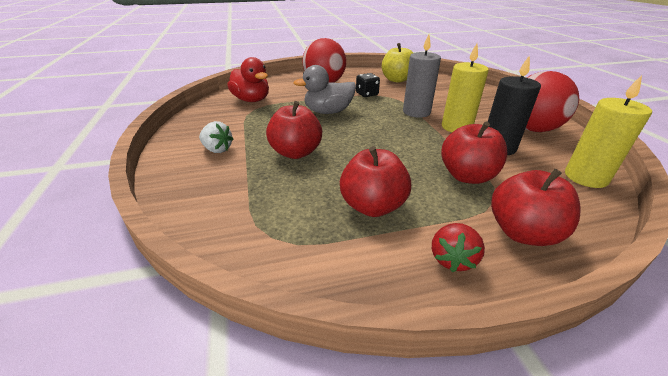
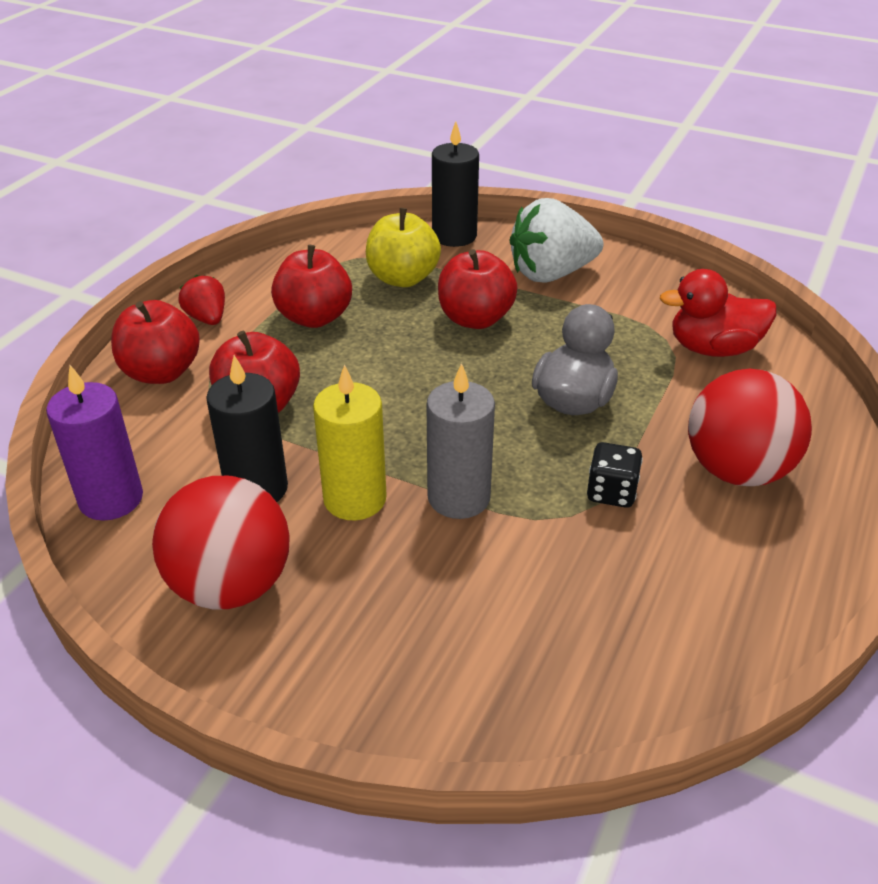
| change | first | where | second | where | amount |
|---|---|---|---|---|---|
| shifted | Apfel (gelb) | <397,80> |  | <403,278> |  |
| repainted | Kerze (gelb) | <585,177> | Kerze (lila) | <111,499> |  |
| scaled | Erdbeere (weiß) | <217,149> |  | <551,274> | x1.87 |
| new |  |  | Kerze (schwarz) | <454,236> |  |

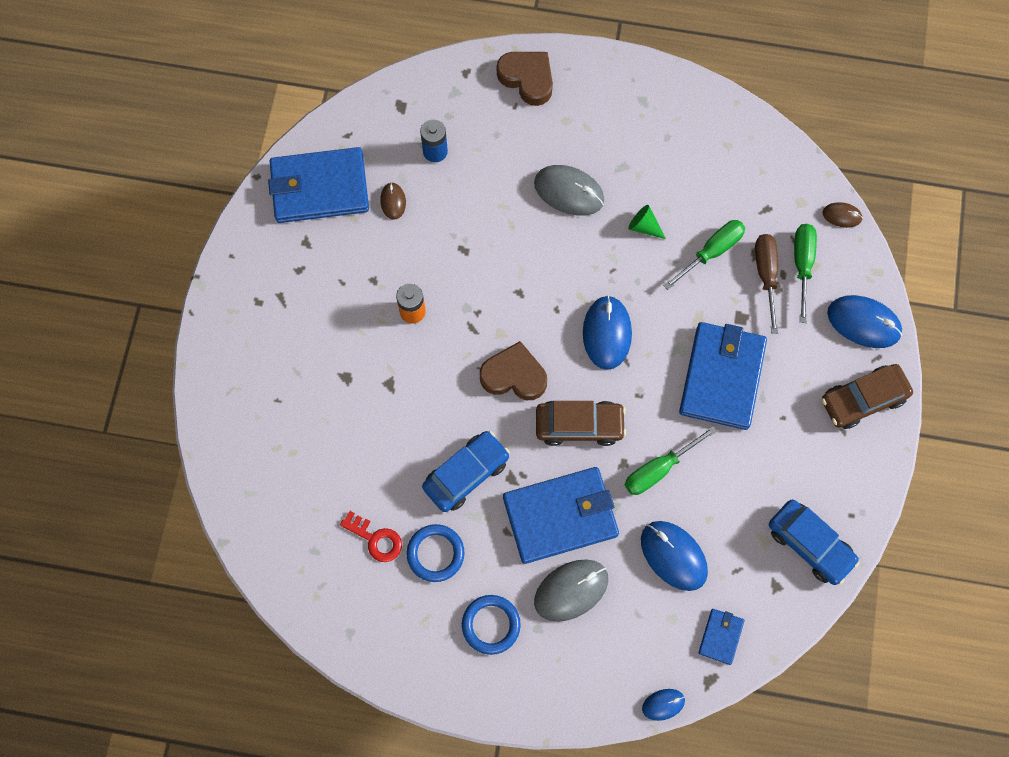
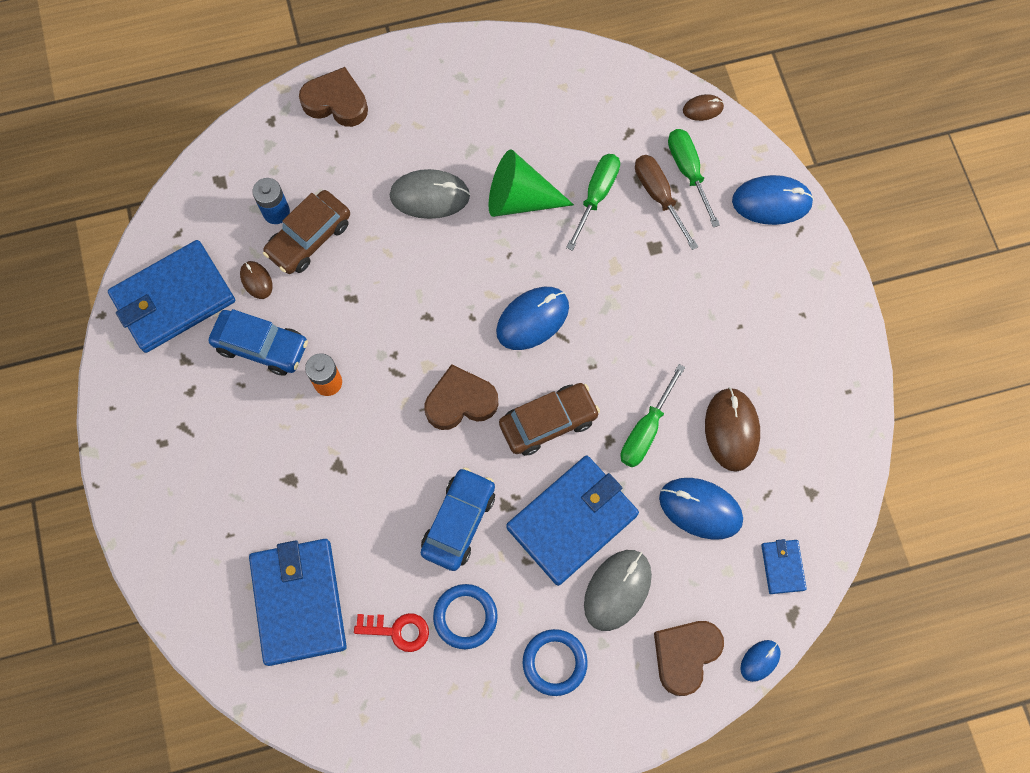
| change | first | where | second | where | amount |
|---|---|---|---|---|---|
| scaled | Kegel (grün) | <644,227> |  | <519,199> | x2.03 |
| rotated | Computermaus (blau) | <607,333> |  | <532,319> | 75 degrees clockwise |
| shifted | Geldbörse (blau) | <722,377> |  | <299,602> |  |
| shifted | Auto (braun) | <863,399> |  | <309,238> |  |
| shifted | Auto (blau) | <810,544> |  | <261,346> |  |
| new |  |  | Computermaus (braun) | <731,430> |  |
| new |  |  | Herz (braun) | <685,655> |  |

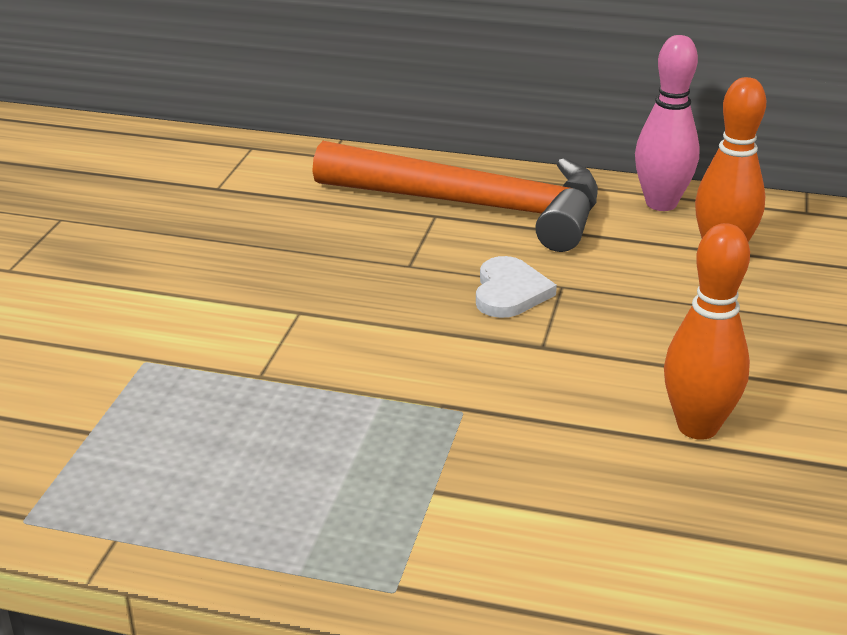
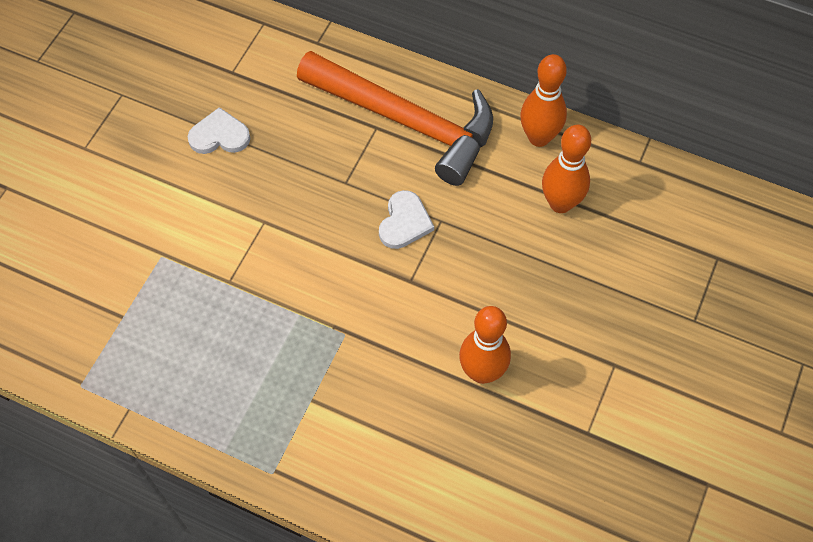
| change | first | where | second | where | amount |
|---|---|---|---|---|---|
| repainted | Bowlingkegel (rosa) | <661,203> | Bowlingkegel (orange) | <539,137> |  |
| new |  |  | Herz (weiß) | <219,135> |  |

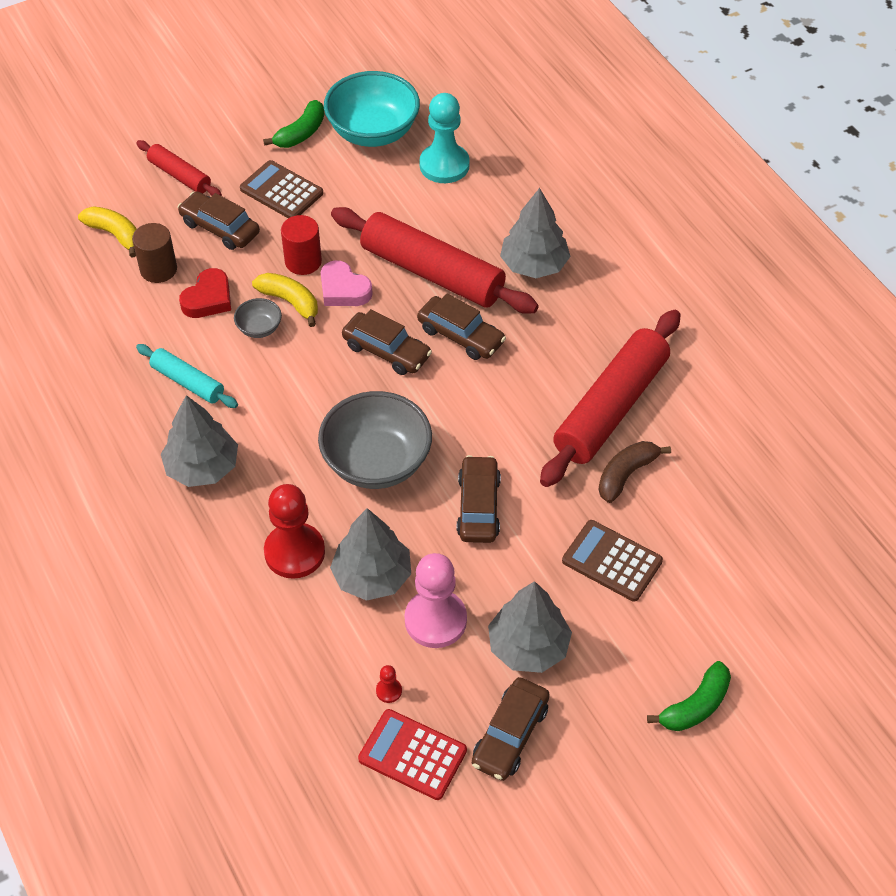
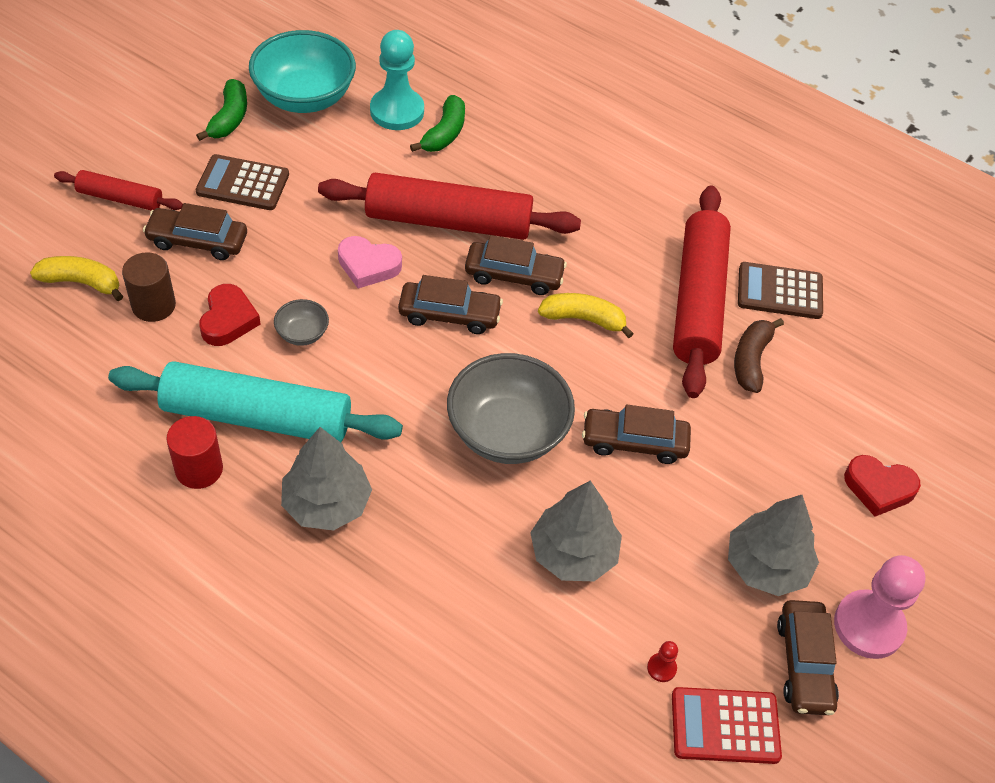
| change | first | where | second | where | amount |
|---|---|---|---|---|---|
| gone | Baum (grau) | <534,265> |  |  |  |
| shifted | Vollzylinder (rot) | <303,261> |  | <199,469> |  |
| shifted | Banane (gelb) | <290,302> |  | <583,319> |  |
| scaled | Nudelholz (türkis) | <187,382> |  | <257,417> | x1.95 |
| rotated | Auto (braun) | <478,507> |  | <634,442> | 60 degrees counterclockwise |
| gone | Bauer (rot) | <294,552> |  |  |  |
| shifted | Taschenrechner (braun) | <612,561> |  | <779,291> |  |
| shifted | Bauer (rosa) | <435,620> |  | <868,626> |  |
| shifted | Banane (grün) | <695,706> |  | <444,133> |  |
| new |  |  | Herz (rot) | <878,488> |  |

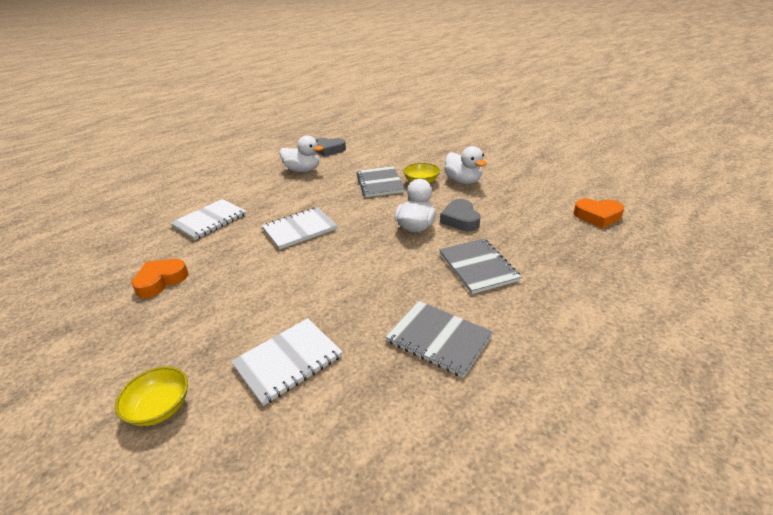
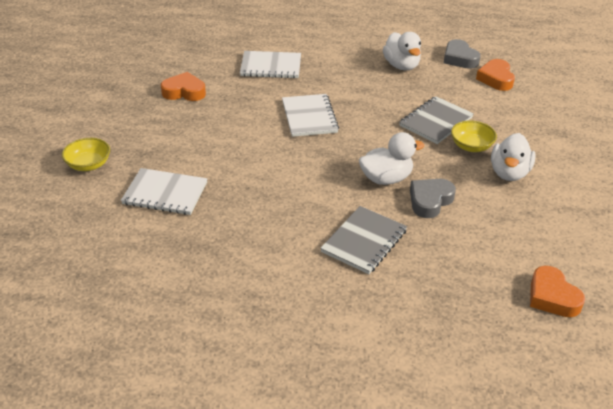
| change | first | where | second | where | amount |
|---|---|---|---|---|---|
| rotated | Notizbuch (weiß) | <300,229> |  | <309,117> | 60 degrees clockwise |
| gone | Notizbuch (grau) | <439,339> |  |  |  |
| new |  |  | Herz (orange) | <496,79> |  |

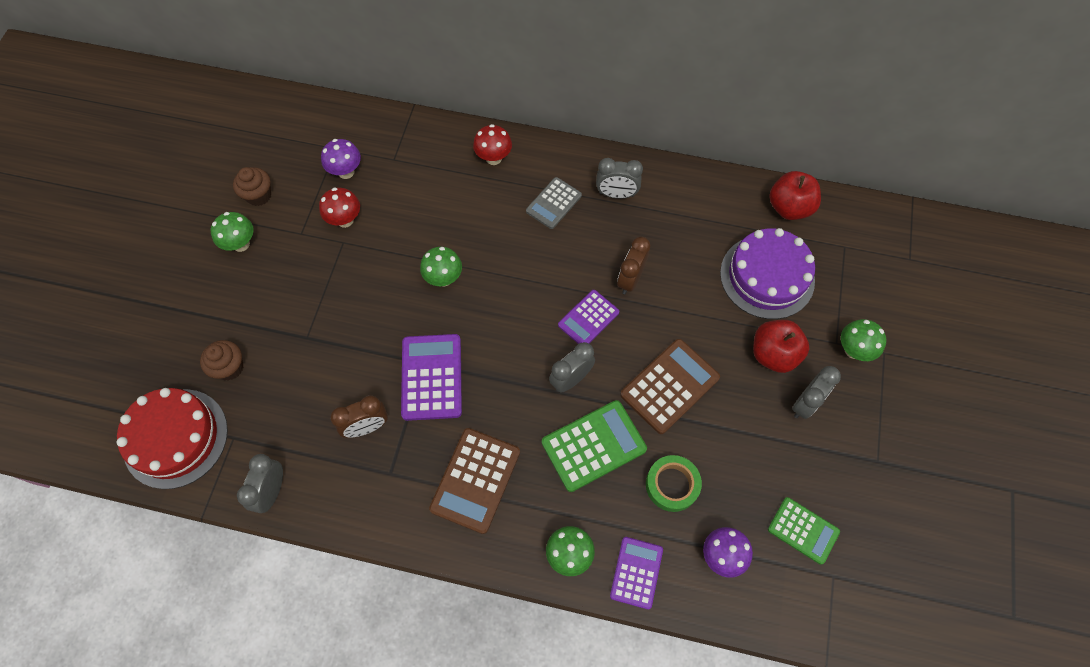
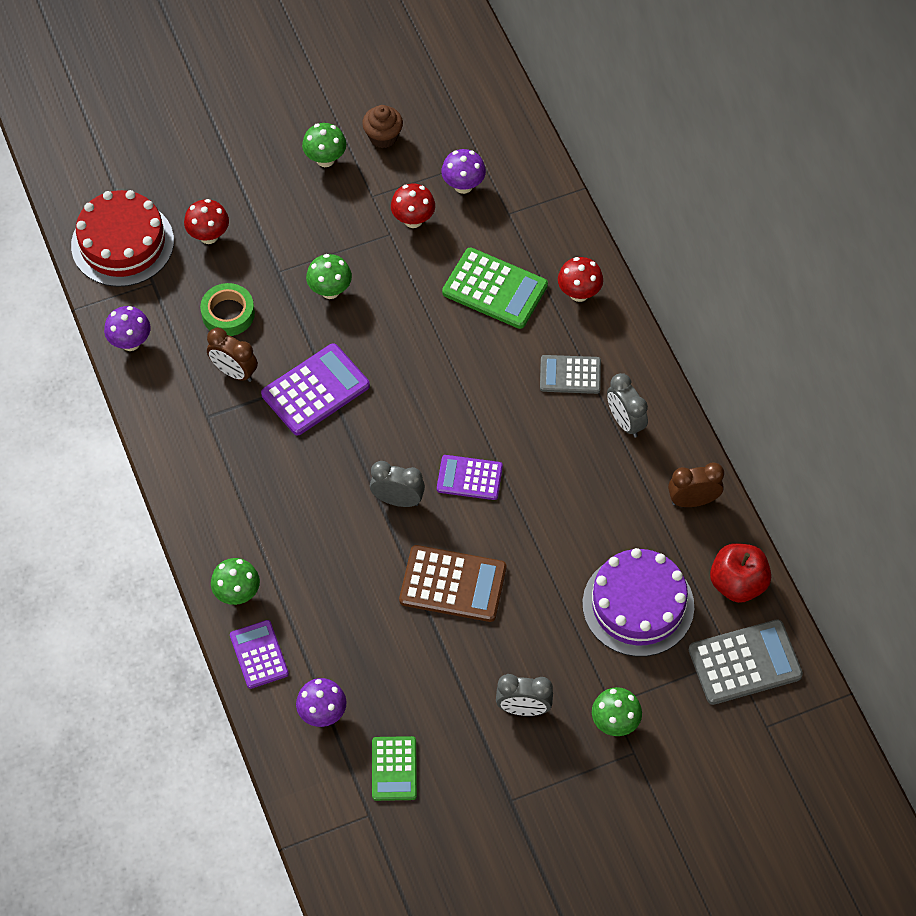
| change | first | where | second | where | amount |
|---|---|---|---|---|---|
| shifted | Wecker (braun) | <630,279> |  | <693,501> |  |
| shifted | Pilz (grün) | <444,278> |  | <330,290> |  |
| gone | Apfel (rot) | <773,354> |  |  |  |
| swapped | Muffin (braun) | <230,367> | Pilz (rot) | <209,236> |  |
| shifted | Taschenrechner (grün) | <593,446> |  | <495,289> |  |
| gone | Taschenrechner (braun) | <475,480> |  |  |  |
| swapped | Wecker (grau) | <272,491> | Pilz (lila) | <130,342> |  |
| shifted | Klebeband (grün) | <672,485> |  | <228,313> |  |
| rotated | Taschenrechner (lila) | <636,572> |  | <259,654> | 90 degrees counterclockwise |
| new |  |  | Taschenrechner (grau) | <745,663> |  |

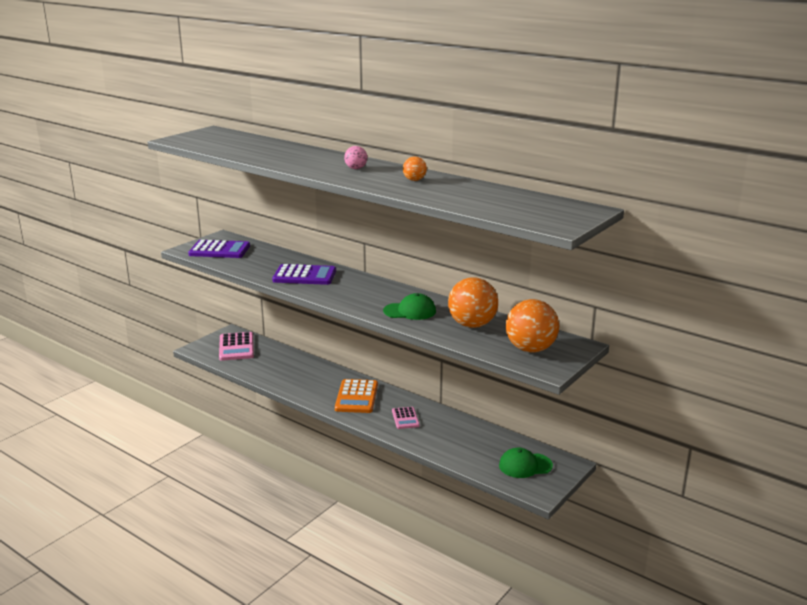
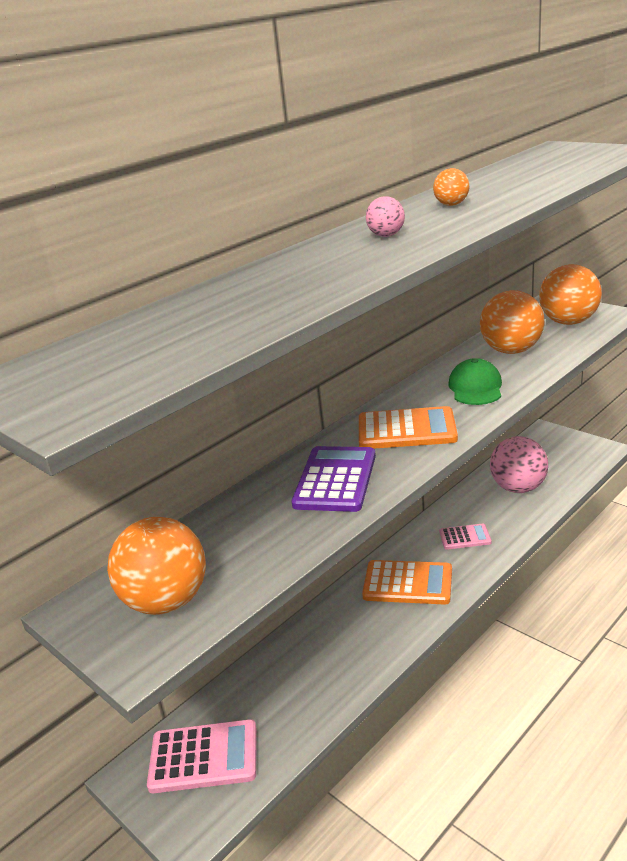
| change | first | where | second | where | amount |
|---|---|---|---|---|---|
| swapped | Taschenrechner (lila) | <219,250> | Ball (orange) | <166,601> |  |
| gone | Kappe (grün) | <525,465> |  |  |  |
| new |  |  | Taschenrechner (orange) | <406,430> |  |
| new |  |  | Ball (rosa) | <518,488> |  |

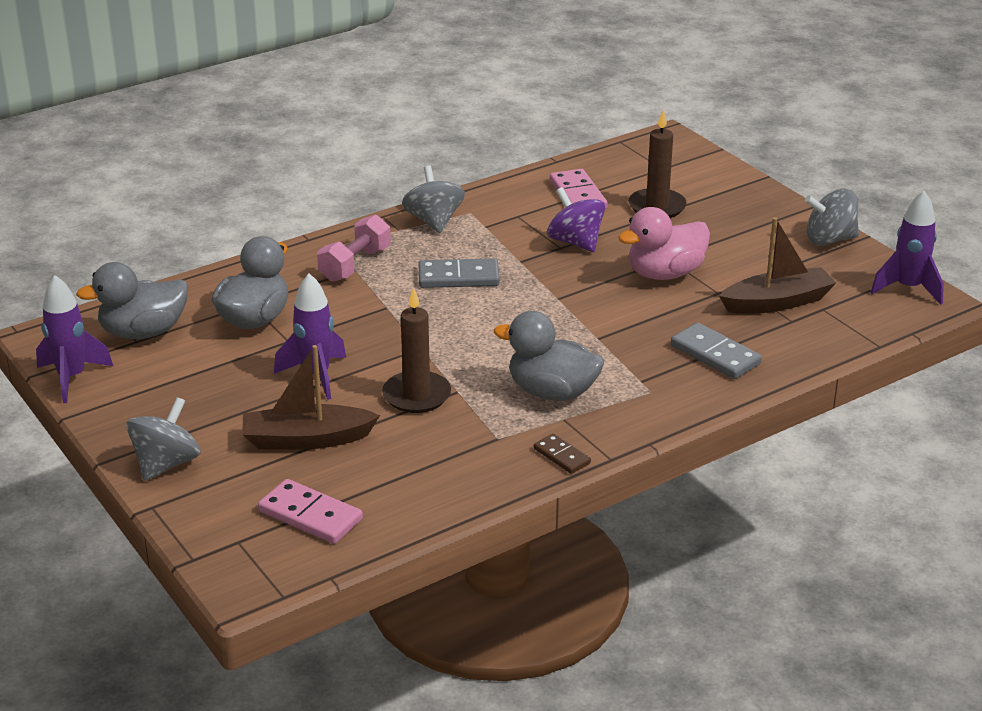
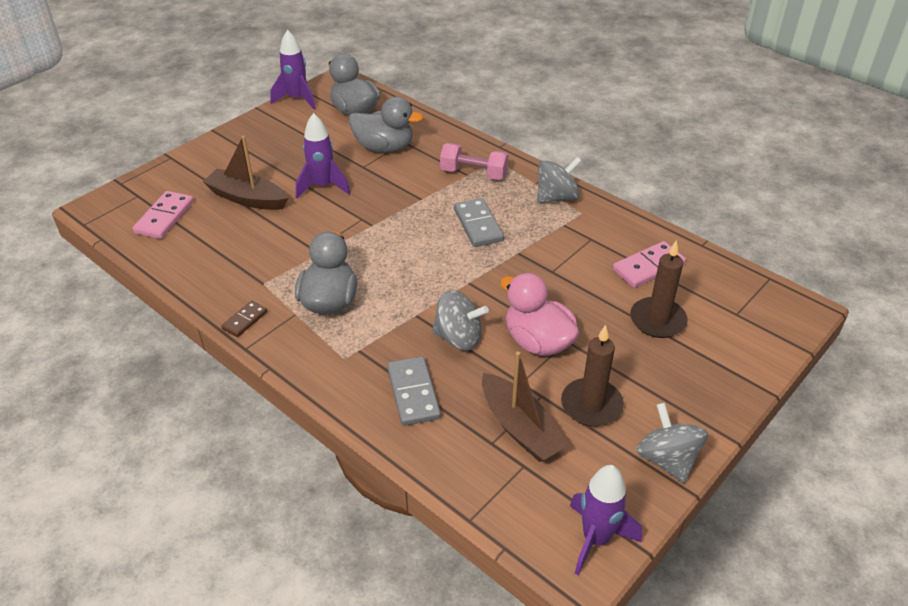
| change | first | where | second | where | amount |
|---|---|---|---|---|---|
| gone | Kreisel (lila) | <575,242> |  |  |  |
| shifted | Kerze (braun) | <416,395> |  | <591,405> |  |
| rotated | Dominostein (grau) | <715,354> |  | <413,393> | 45 degrees counterclockwise |
| rotated | Boot (braun) | <306,439> |  | <247,198> | 45 degrees counterclockwise |
| shifted | Kreisel (grau) | <166,464> |  | <458,338> |  |

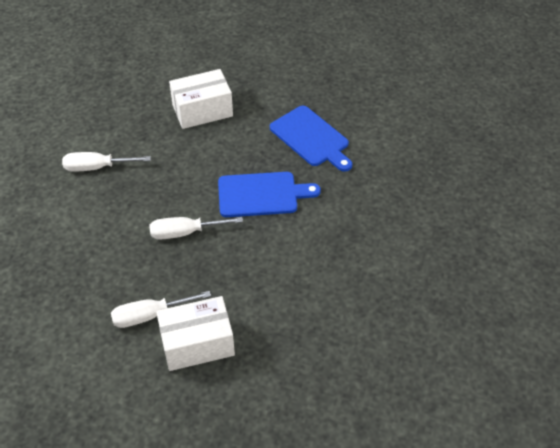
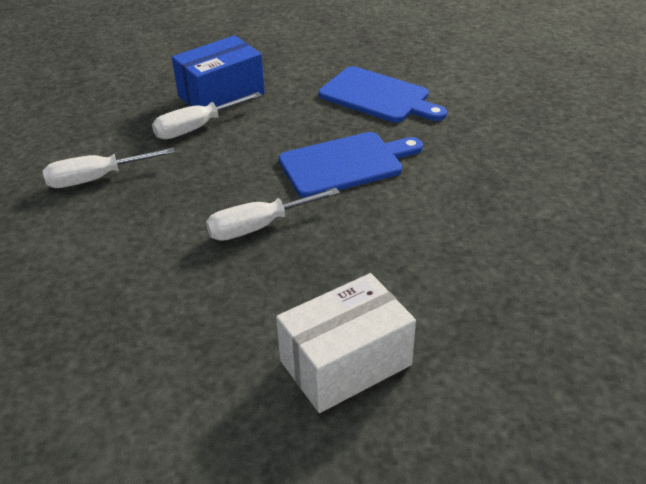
| change | first | where | second | where | amount |
|---|---|---|---|---|---|
| repainted | Schachtel (weiß) | <202,110> | Schachtel (blau) | <221,95> |  |
| shifted | Schraubenzieher (weiß) | <150,315> |  | <197,128> |  |

